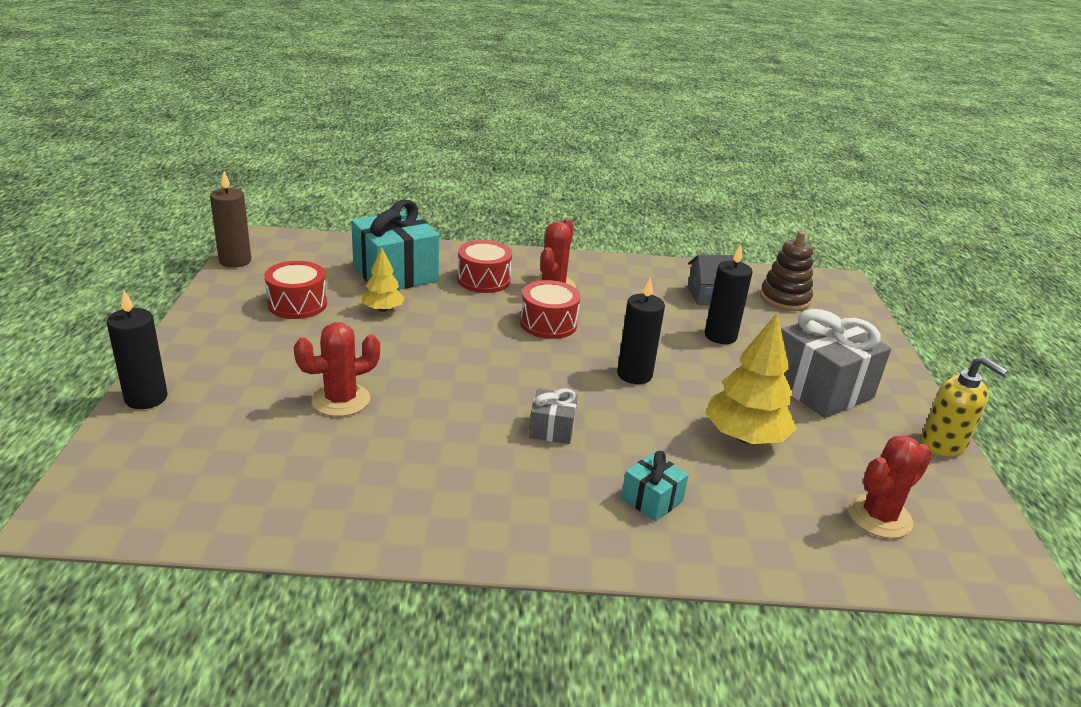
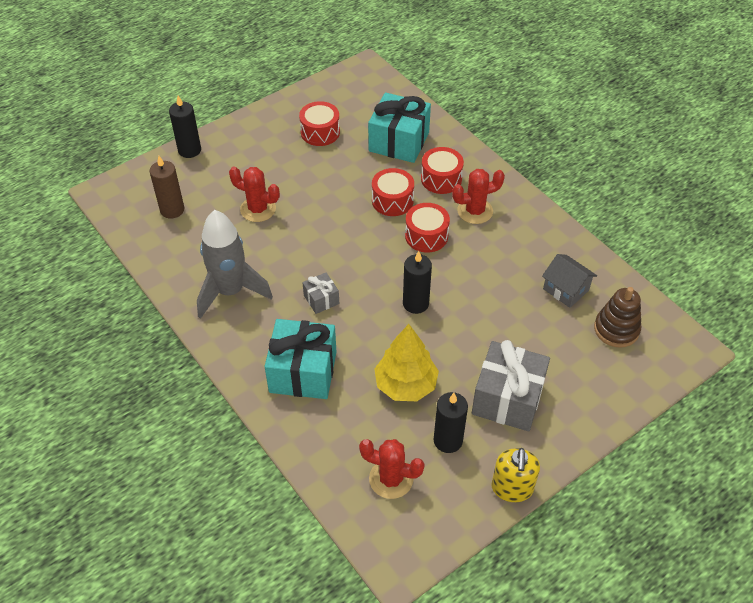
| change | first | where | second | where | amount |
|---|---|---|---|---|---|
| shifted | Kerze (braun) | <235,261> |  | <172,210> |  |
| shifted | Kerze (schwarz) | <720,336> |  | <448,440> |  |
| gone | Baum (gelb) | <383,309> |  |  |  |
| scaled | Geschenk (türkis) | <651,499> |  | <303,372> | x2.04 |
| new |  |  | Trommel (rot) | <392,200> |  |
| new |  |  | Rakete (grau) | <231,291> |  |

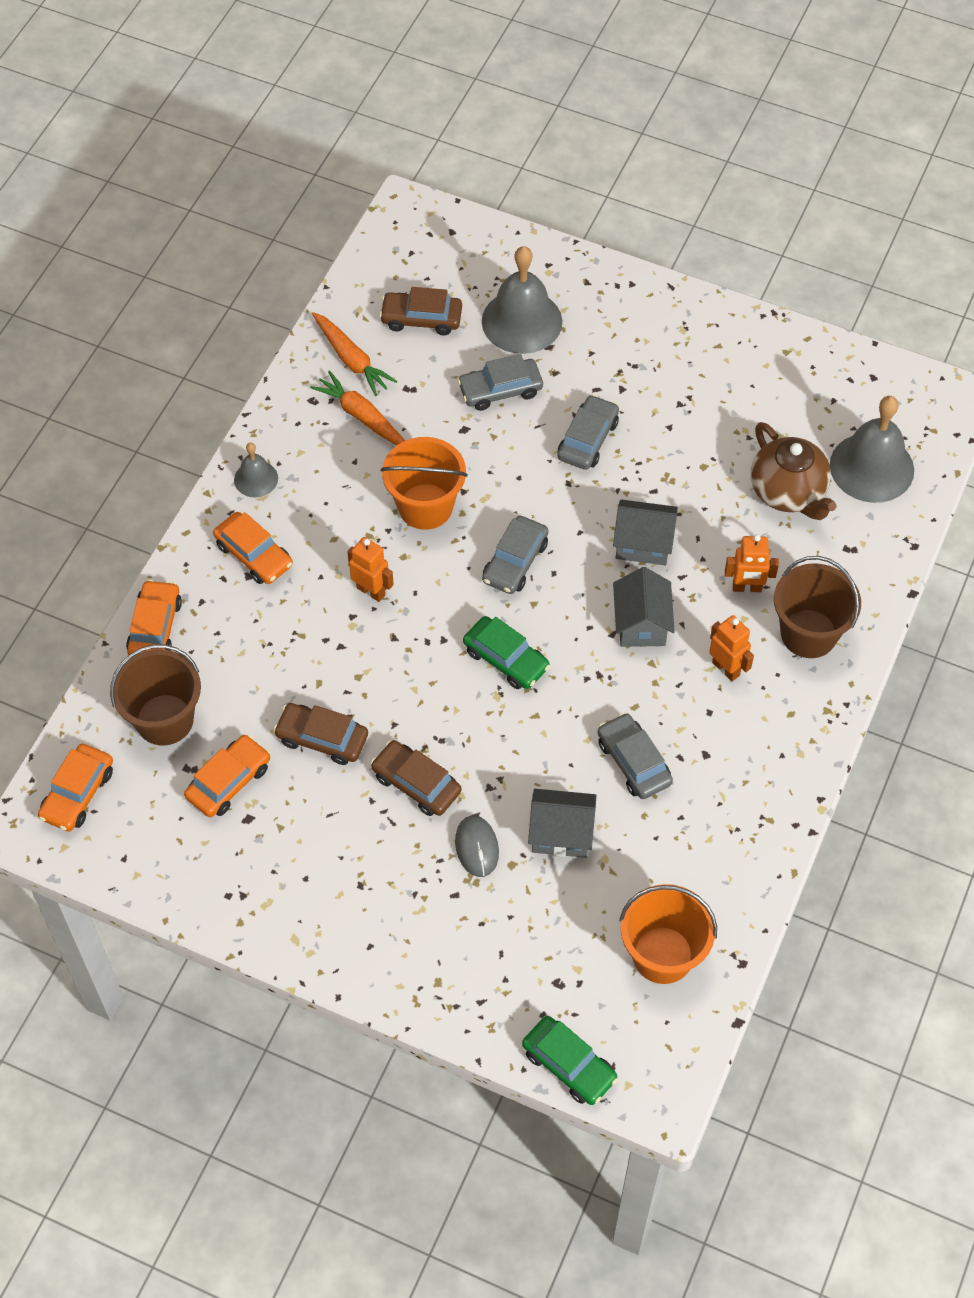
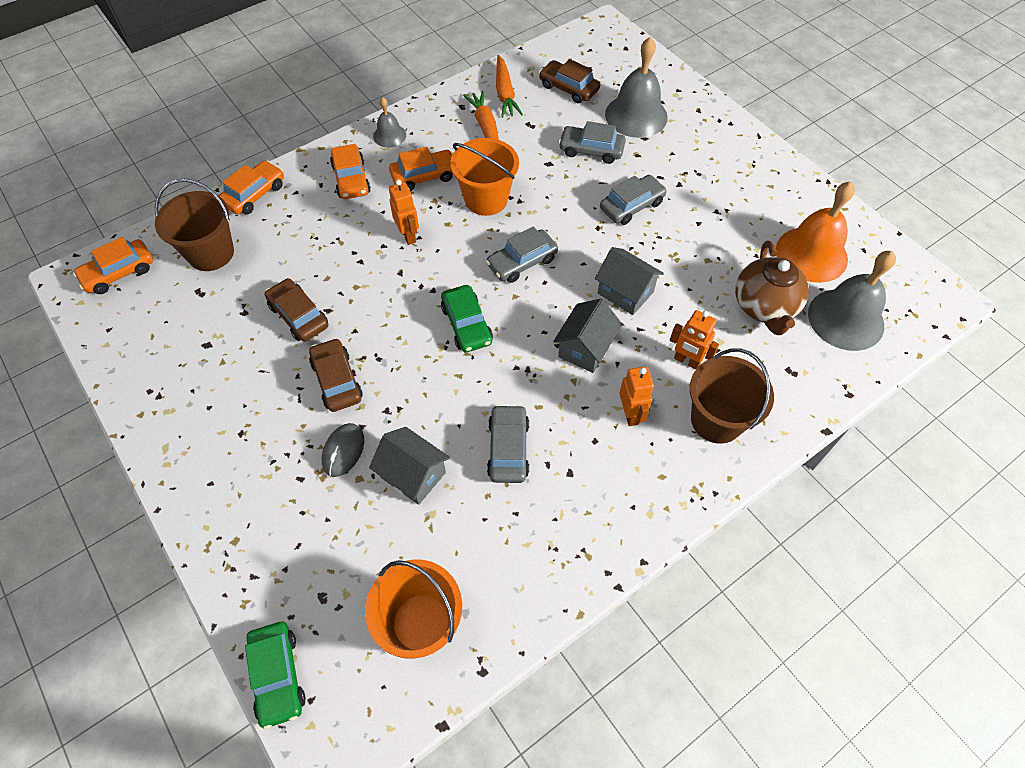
| change | first | where | second | where | amount |
|---|---|---|---|---|---|
| shifted | Auto (orange) | <229,781> |  | <424,176> |  |
| new |  |  | Glocke (orange) | <811,254> |  |

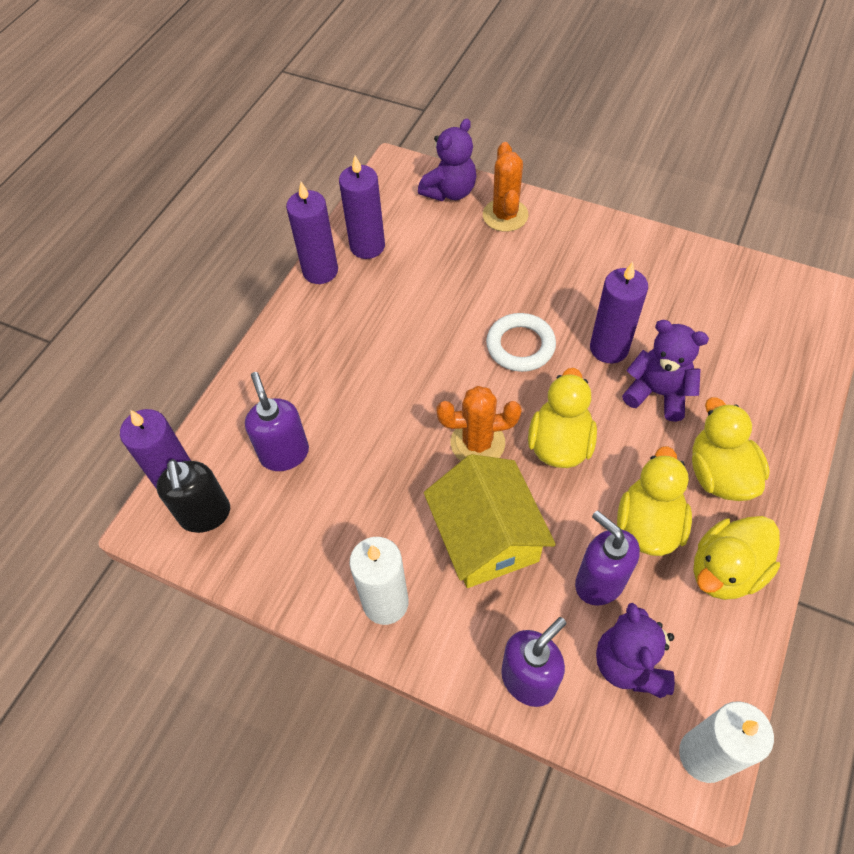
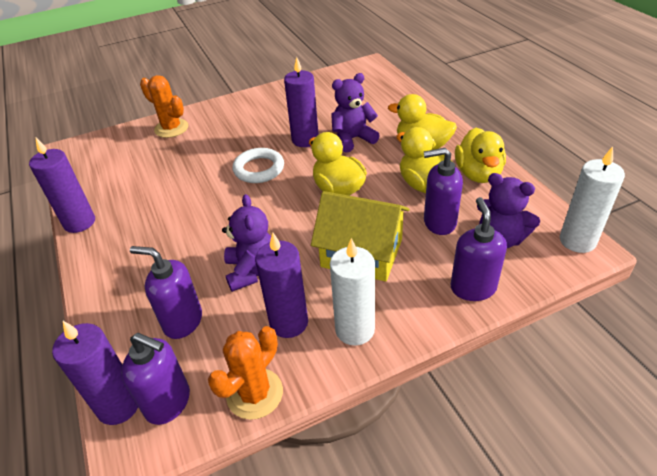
| change | first | where | second | where | amount |
|---|---|---|---|---|---|
| shifted | Teddybär (lila) | <450,191> |  | <252,271> |  |
| shifted | Kerze (lila) | <367,246> |  | <289,322> |  |
| shifted | Kaktus (orange) | <477,443> |  | <254,393> |  |
| repainted | Seifenspender (schwarz) | <205,515> | Seifenspender (lila) | <168,402> |  |

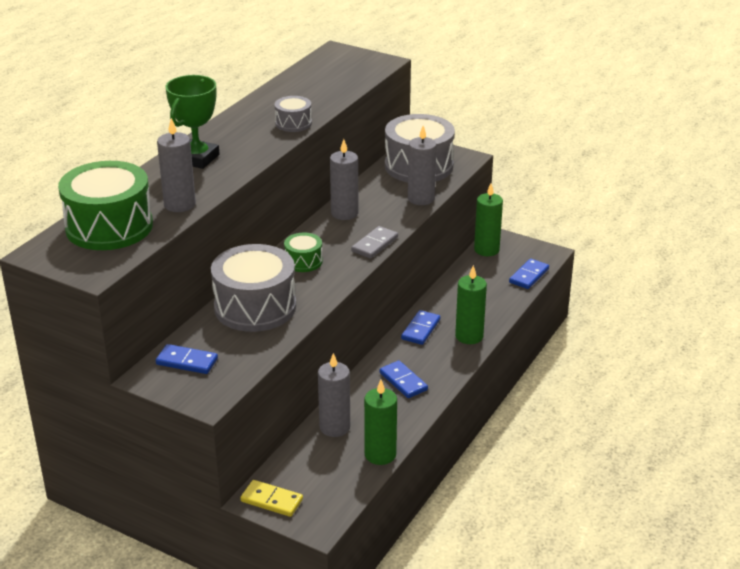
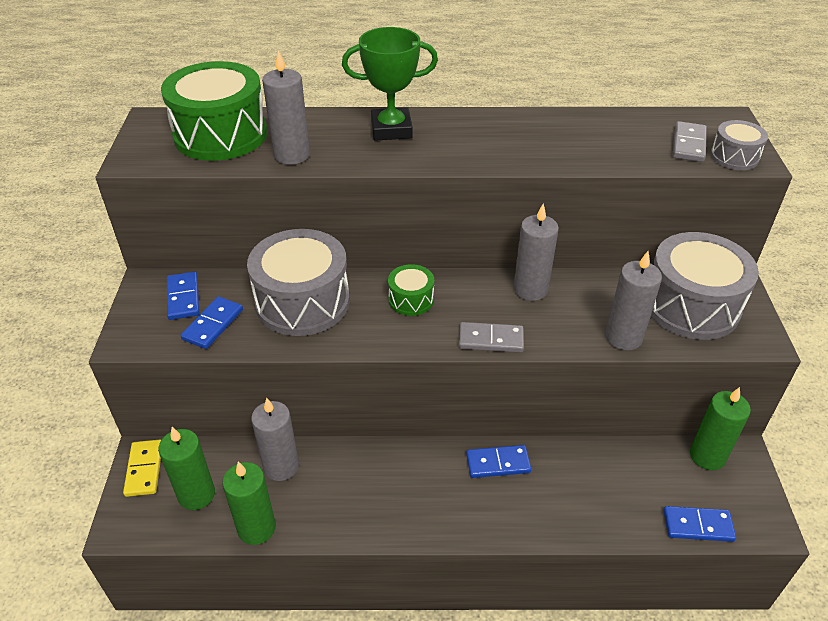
| change | first | where | second | where | amount |
|---|---|---|---|---|---|
| shifted | Trommel (grau) | <293,123> |  | <734,157> |  |
| shifted | Kerze (grün) | <469,336> |  | <196,494> |  |
| shifted | Dominostein (blau) | <403,381> |  | <213,324> |  |
| new |  |  | Dominostein (grau) | <688,144> |  |

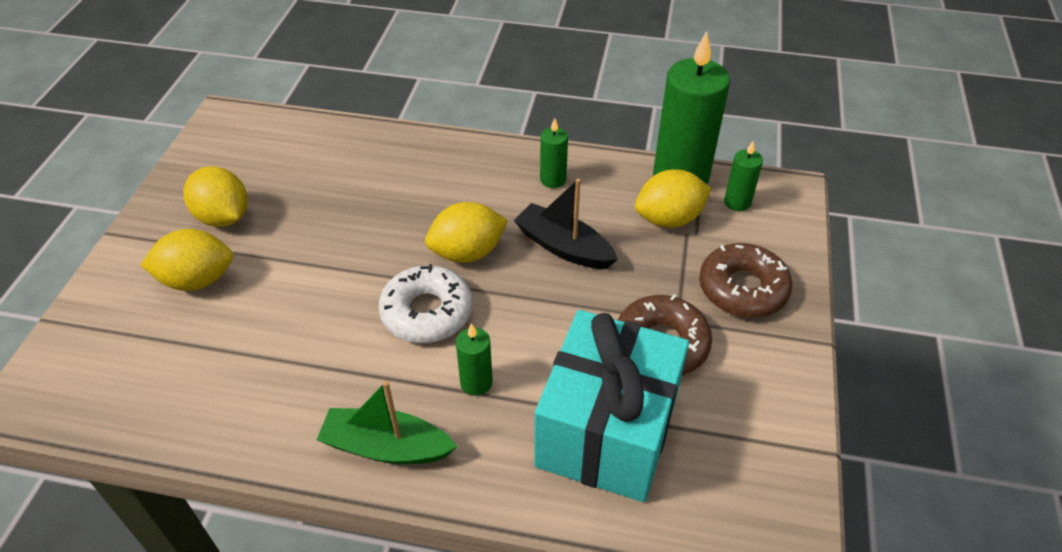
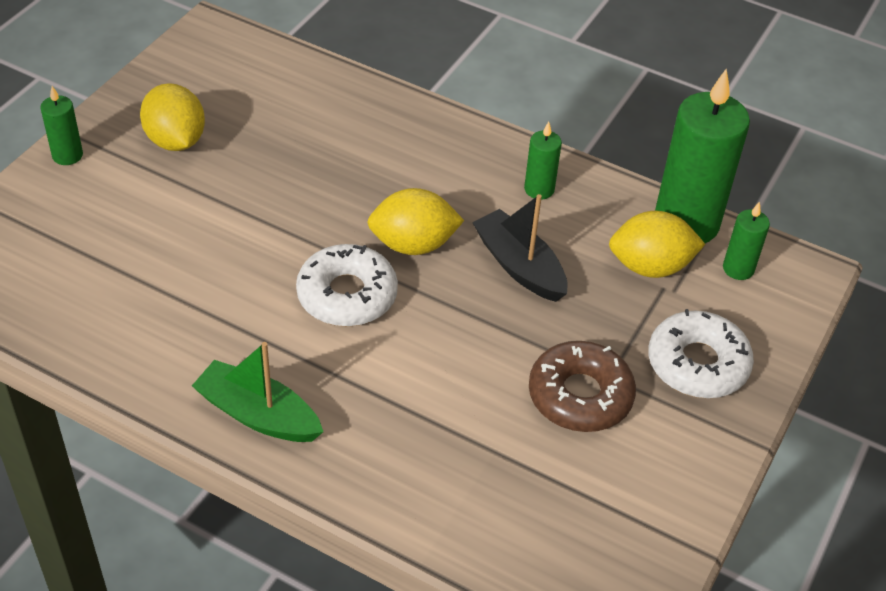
| change | first | where | second | where | amount |
|---|---|---|---|---|---|
| gone | Zitrone (gelb) | <197,280> |  |  |  |
| repainted | Donut (braun) | <742,289> | Donut (weiß) | <697,364> |  |
| gone | Geschenk (türkis) | <607,431> |  |  |  |
| shifted | Kerze (grün) | <476,382> |  | <67,155> |  |

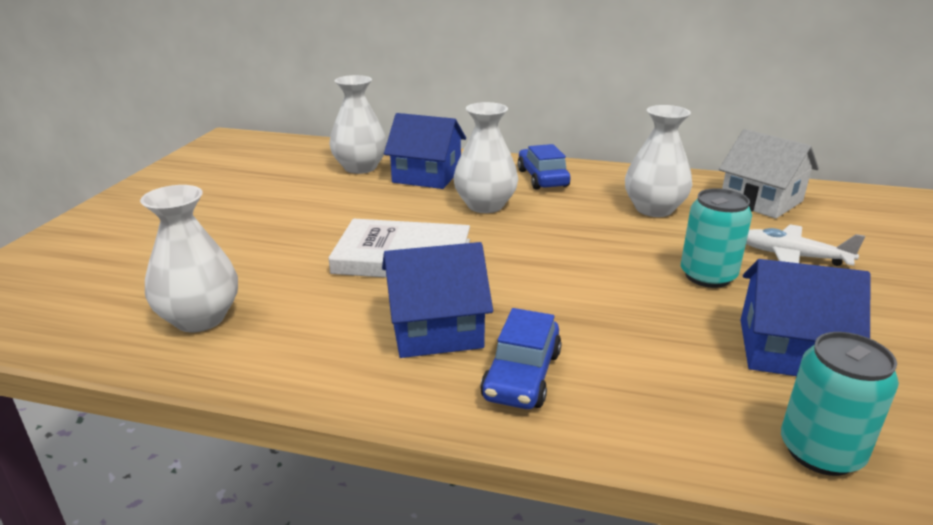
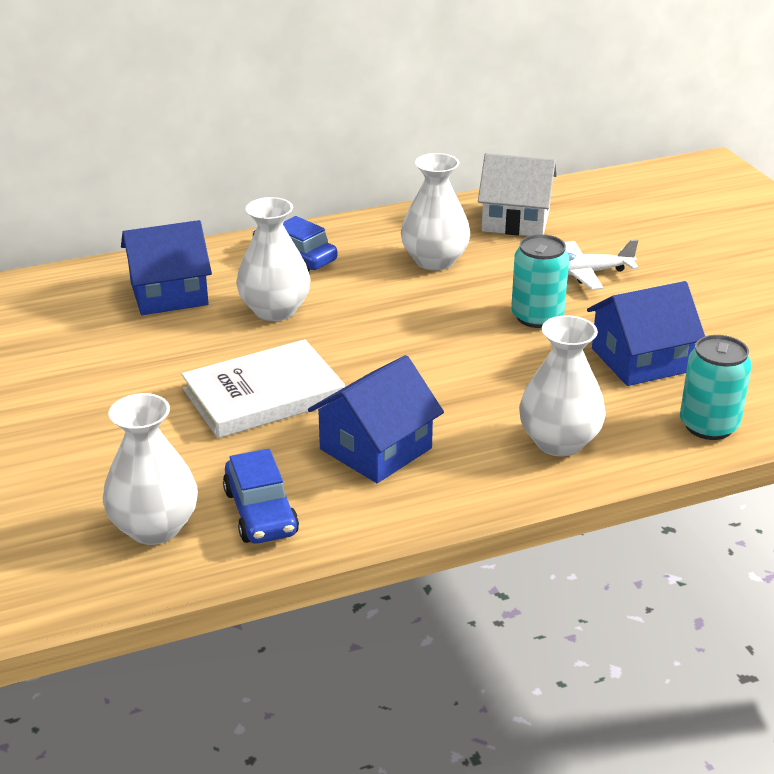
| change | first | where | second | where | amount |
|---|---|---|---|---|---|
| shifted | Vase (weiß) | <360,167> |  | <559,442> |  |
| shifted | Auto (blau) | <522,375> |  | <261,512> |  |

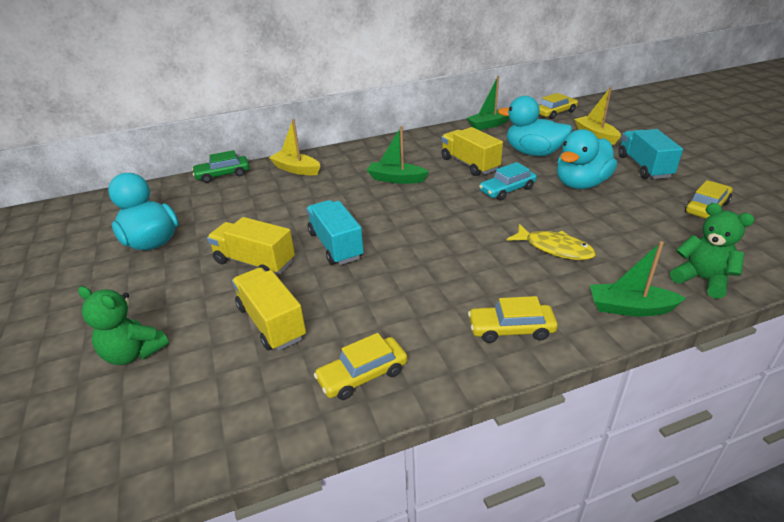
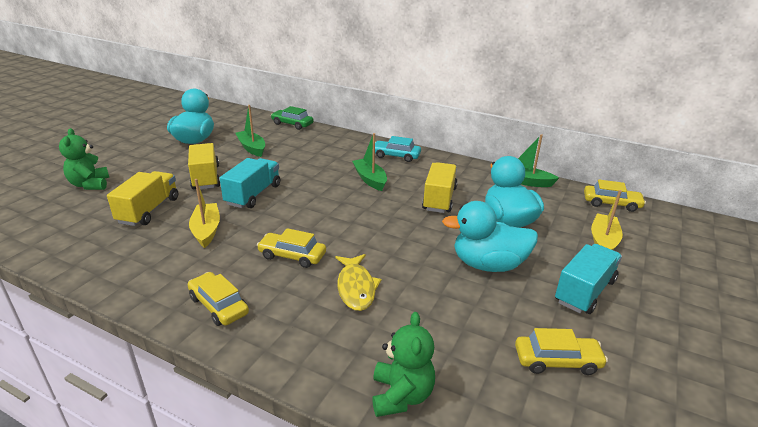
| change | first | where | second | where | amount |
|---|---|---|---|---|---|
| shifted | Boot (gelb) | <296,169> |  | <206,230> |  |
| shifted | Auto (türkis) | <507,190> |  | <396,156> |  |
| shifted | Boot (grün) | <630,308> |  | <252,148> |  |
| shifted | Auto (gelb) | <362,375> |  | <292,256> |  |

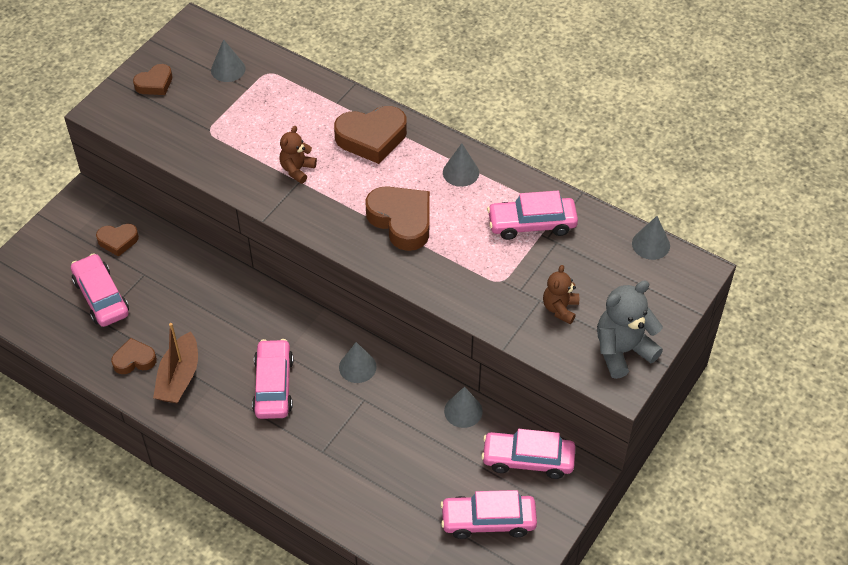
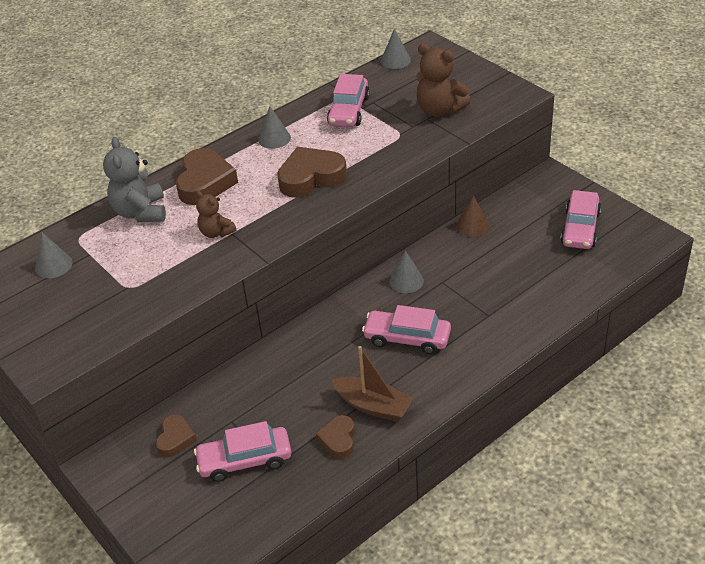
| change | first | where | second | where | amount |
|---|---|---|---|---|---|
| gone | Herz (braun) | <155,84> |  |  |  |
| scaled | Teddybär (braun) | <560,308> |  | <439,110> | x1.65 |
| shifted | Teddybär (grau) | <622,350> |  | <141,212> |  |
| repainted | Kegel (grau) | <463,411> | Kegel (braun) | <472,226> |  |
| gone | Auto (rosa) | <528,459> |  |  |  |

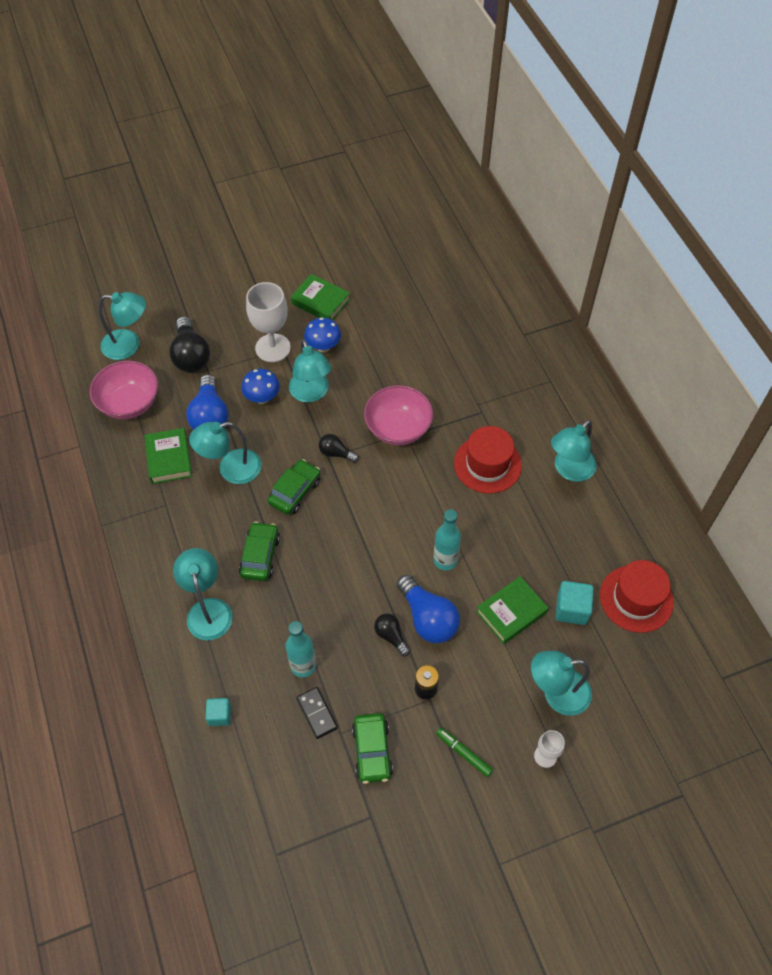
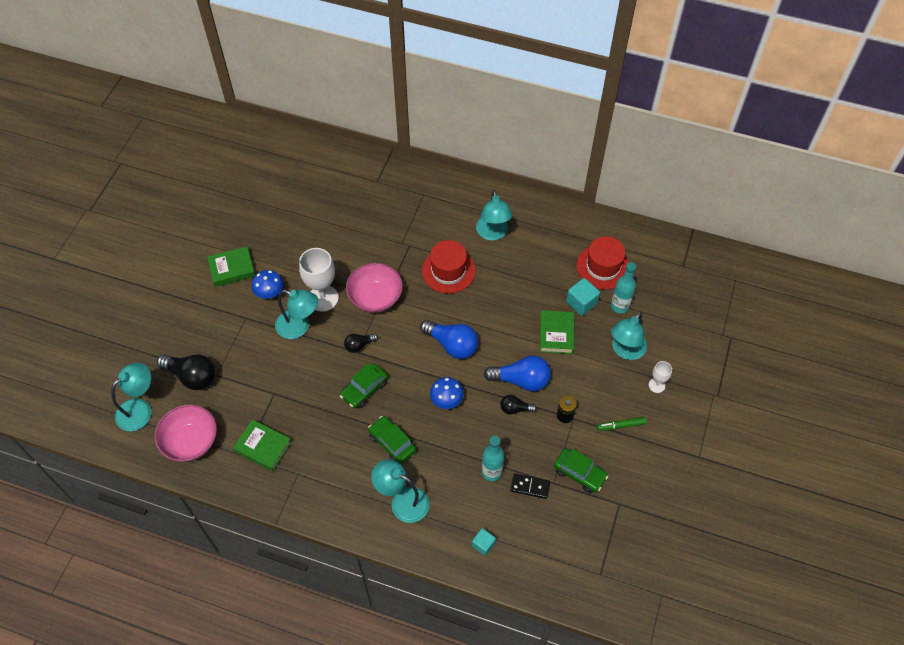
| change | first | where | second | where | amount |
|---|---|---|---|---|---|
| shifted | Kelch (weiß) | <273,348> |  | <323,298> |  |
| shifted | Pilz (blau) | <262,398> |  | <446,401> |  |
| shifted | Glühbirne (blau) | <210,416> |  | <452,345> |  |
| gone | Lampe (türkis) | <231,469> |  |  |  |
| rotated | Auto (grün) | <295,492> |  | <364,389> | 120 degrees counterclockwise |
| shifted | Flasche (türkis) | <445,560> |  | <619,306> |  |

